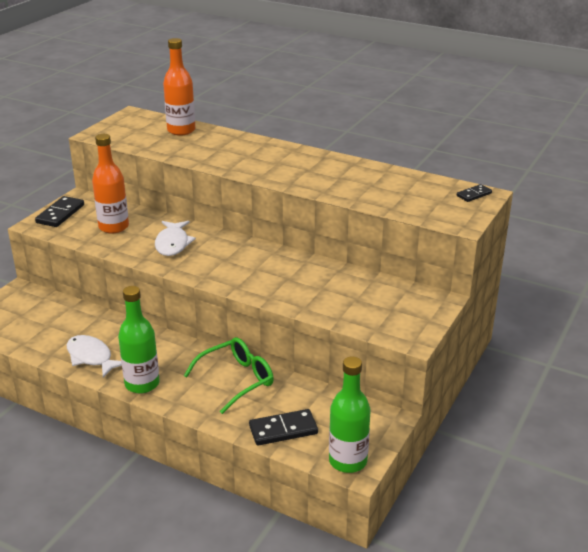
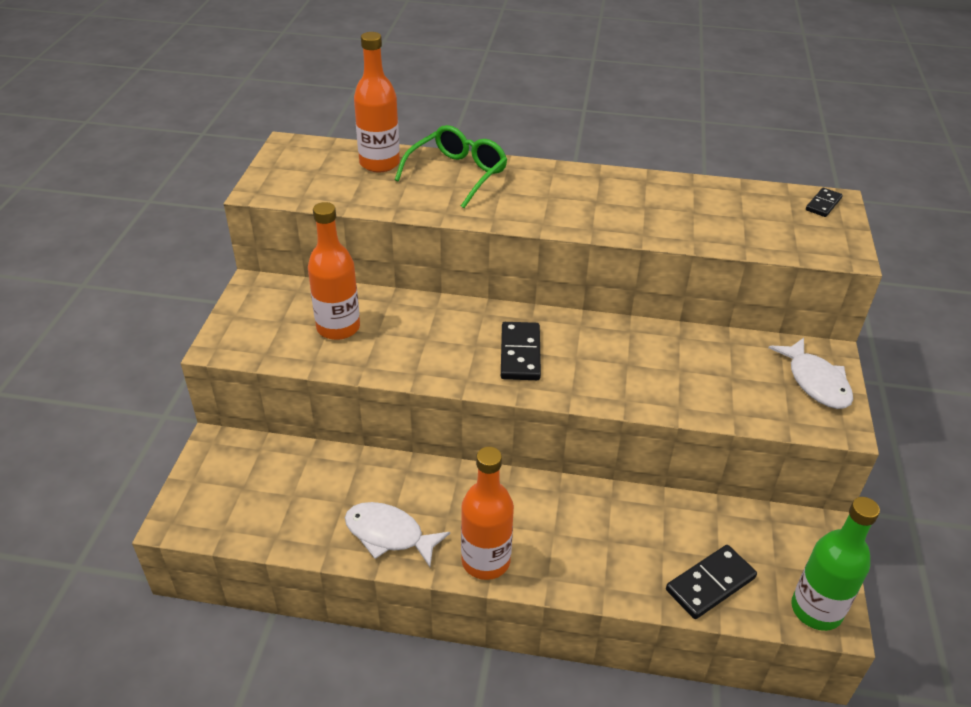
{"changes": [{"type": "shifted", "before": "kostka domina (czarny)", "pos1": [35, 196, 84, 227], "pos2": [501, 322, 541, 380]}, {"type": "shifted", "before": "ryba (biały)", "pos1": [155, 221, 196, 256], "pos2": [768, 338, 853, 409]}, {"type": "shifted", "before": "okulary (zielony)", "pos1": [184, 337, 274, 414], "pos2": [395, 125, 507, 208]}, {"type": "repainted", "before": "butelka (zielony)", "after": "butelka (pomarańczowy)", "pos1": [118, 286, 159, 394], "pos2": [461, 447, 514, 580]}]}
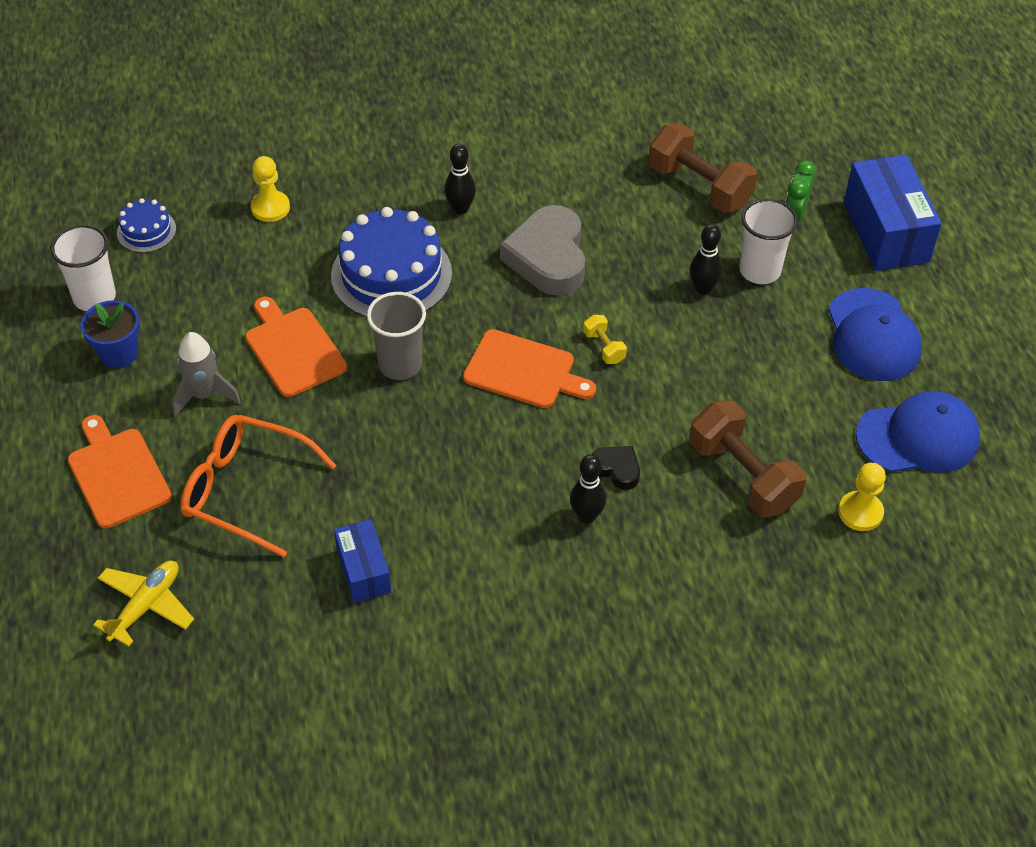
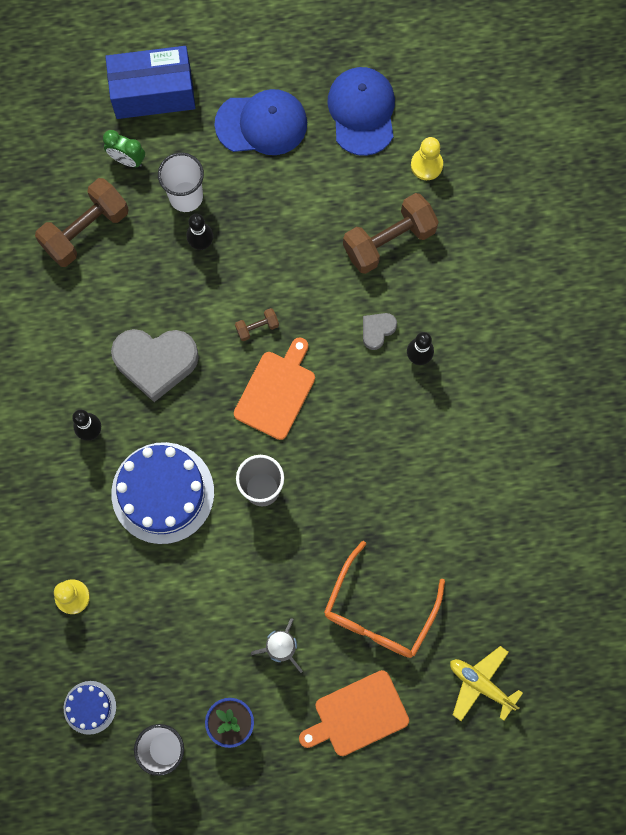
{"changes": [{"type": "gone", "before": "deska do krojenia (pomarańczowy)", "pos1": [245, 297, 347, 397]}, {"type": "gone", "before": "pudełko (niebieski)", "pos1": [334, 519, 391, 603]}, {"type": "repainted", "before": "hantel (żółty)", "after": "hantel (brązowy)", "pos1": [583, 315, 627, 364], "pos2": [235, 308, 279, 341]}, {"type": "repainted", "before": "serce (czarny)", "after": "serce (szary)", "pos1": [593, 446, 640, 490], "pos2": [363, 313, 397, 350]}]}
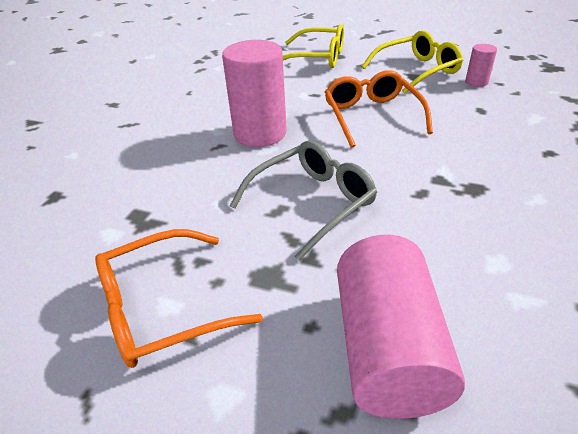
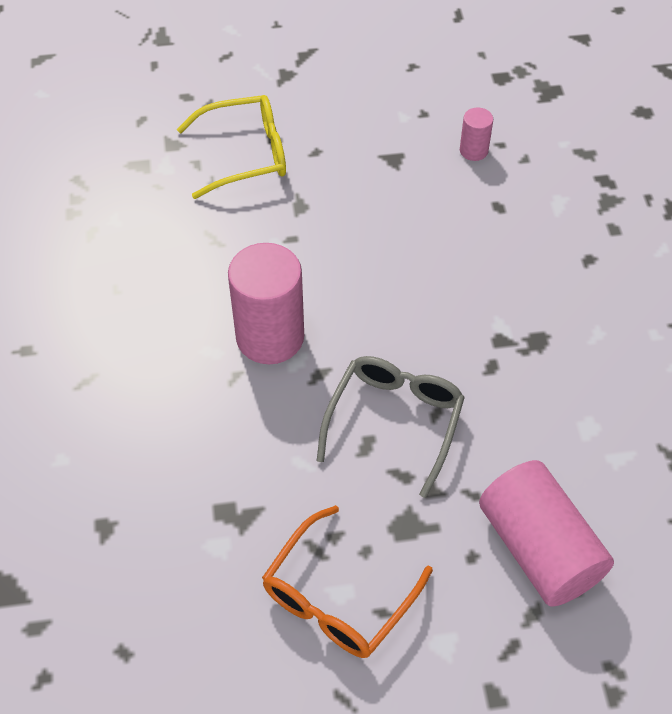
{"changes": [{"type": "gone", "before": "okulary (pomarańczowy)", "pos1": [325, 70, 433, 148]}, {"type": "gone", "before": "okulary (żółty)", "pos1": [362, 31, 463, 93]}]}
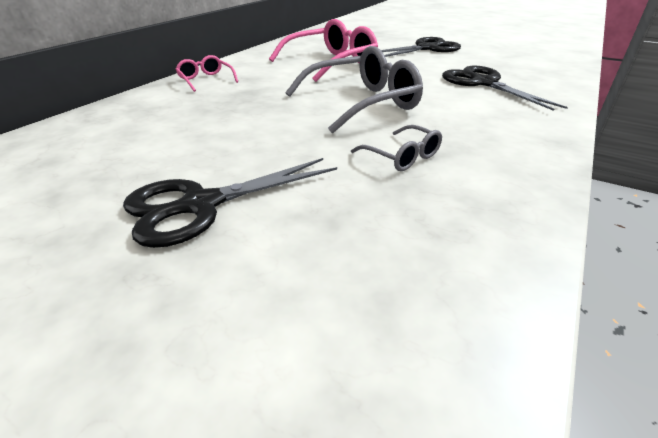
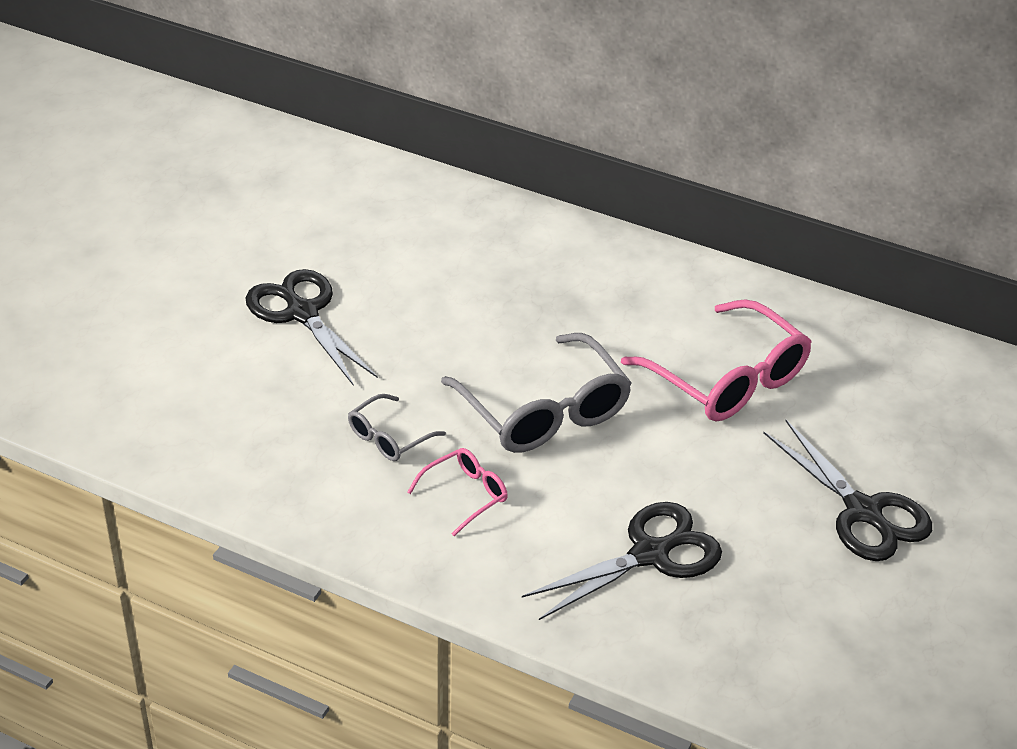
{"changes": [{"type": "shifted", "before": "okulary (różowy)", "pos1": [176, 55, 238, 92], "pos2": [407, 448, 508, 536]}]}
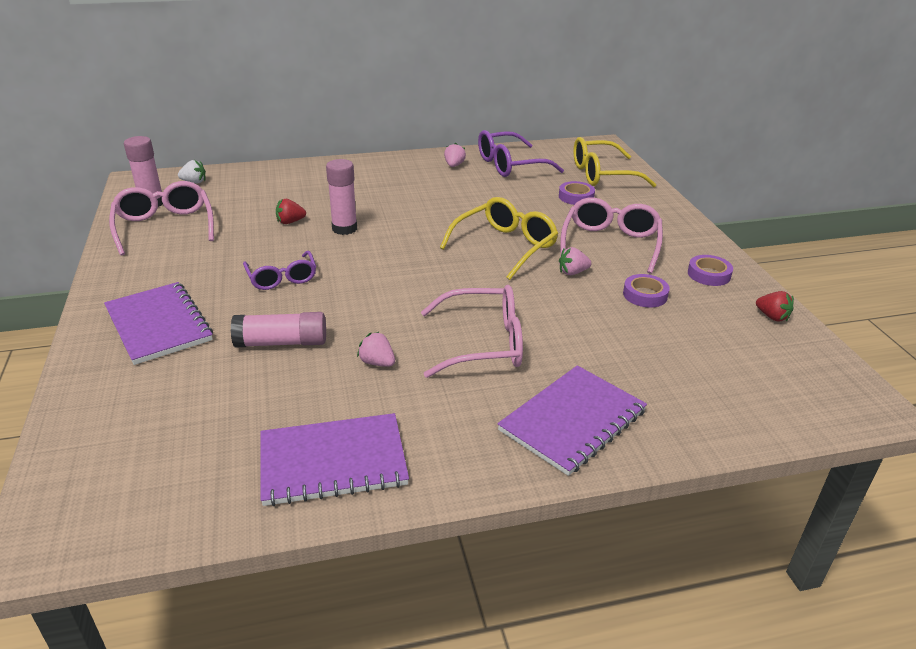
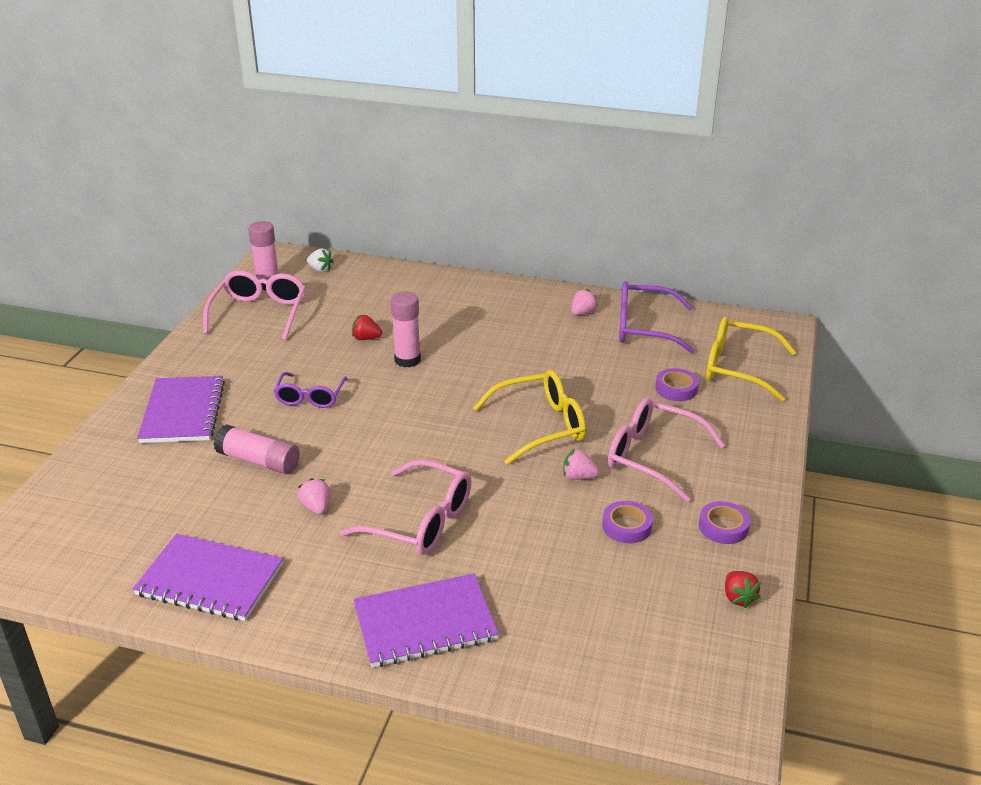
{"changes": [{"type": "rotated", "before": "okulary (różowy)", "pos1": [560, 198, 663, 274], "pos2": [608, 397, 725, 502], "turn": -105}]}
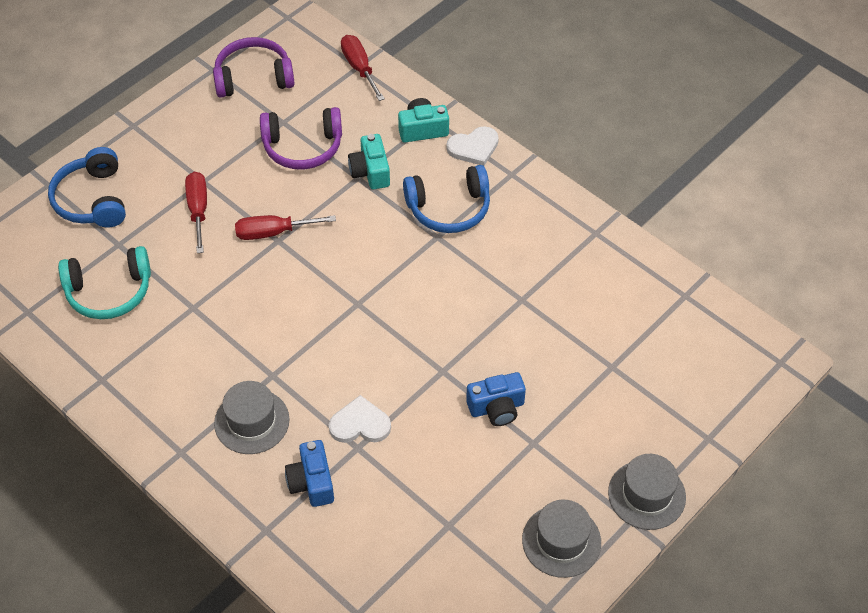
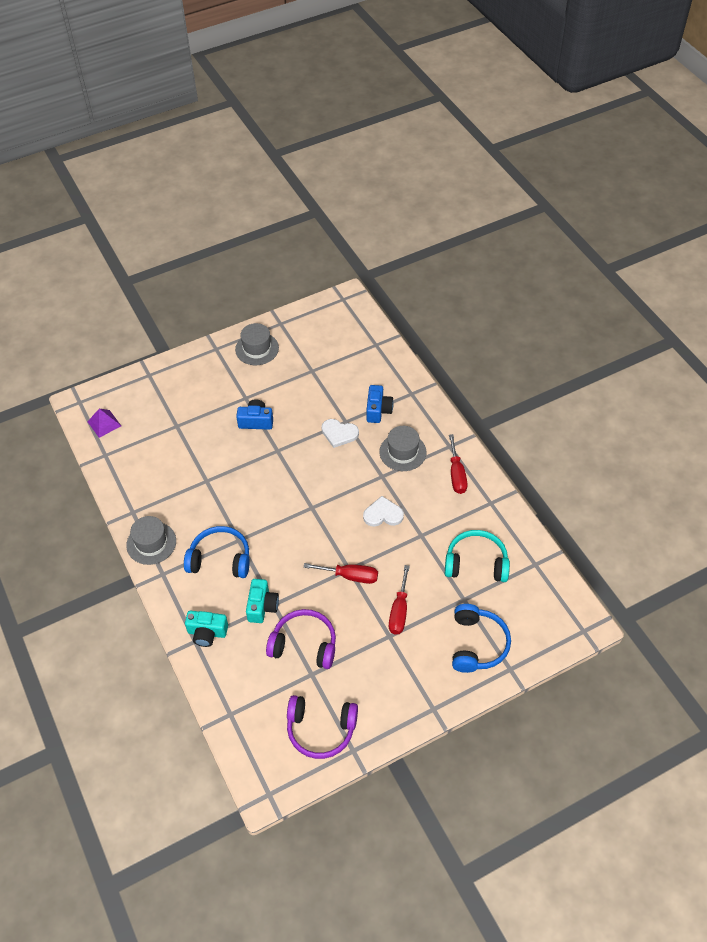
{"changes": [{"type": "new", "after": "piramida (fioletowy)", "pos2": [88, 409, 121, 438]}, {"type": "shifted", "before": "śrubokręt (czerwony)", "pos1": [341, 35, 385, 101], "pos2": [449, 434, 468, 494]}, {"type": "shifted", "before": "serce (biały)", "pos1": [446, 126, 499, 166], "pos2": [363, 496, 404, 527]}, {"type": "shifted", "before": "kapelusz (szary)", "pos1": [608, 454, 686, 530], "pos2": [126, 516, 176, 565]}]}
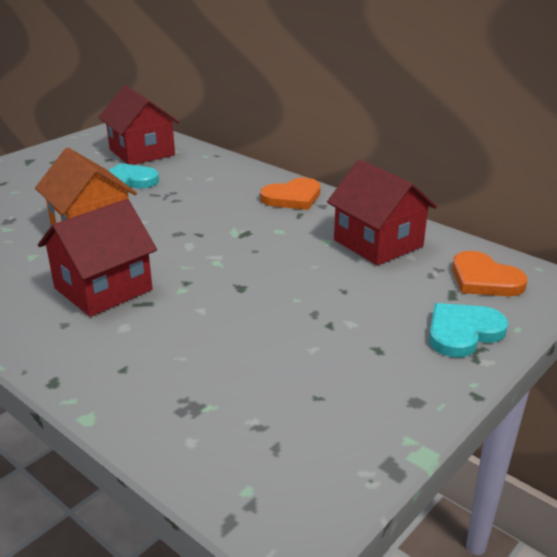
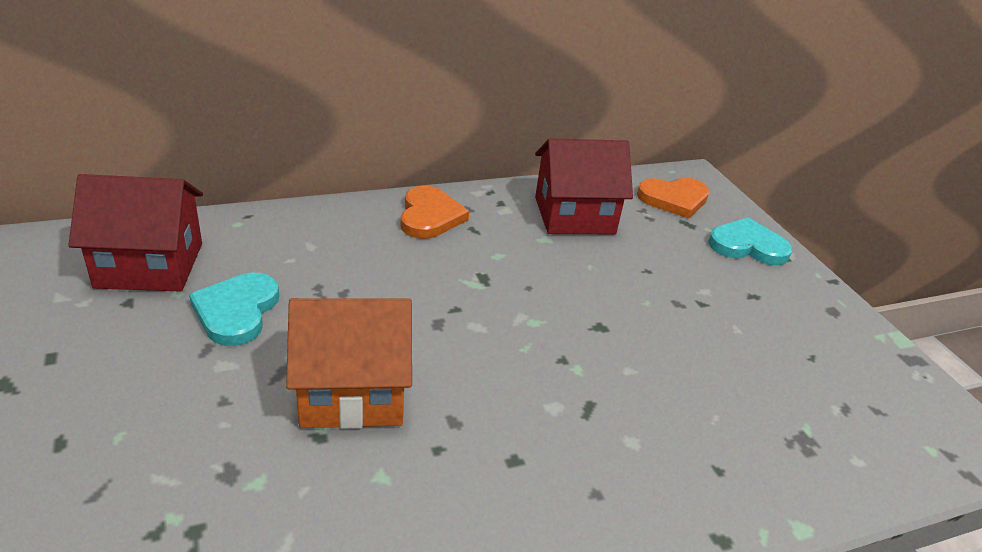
{"changes": [{"type": "gone", "before": "domek (czerwony)", "pos1": [38, 199, 157, 317]}, {"type": "rotated", "before": "serce (turkusowy)", "pos1": [429, 303, 508, 357], "pos2": [708, 218, 792, 265], "turn": 105}]}
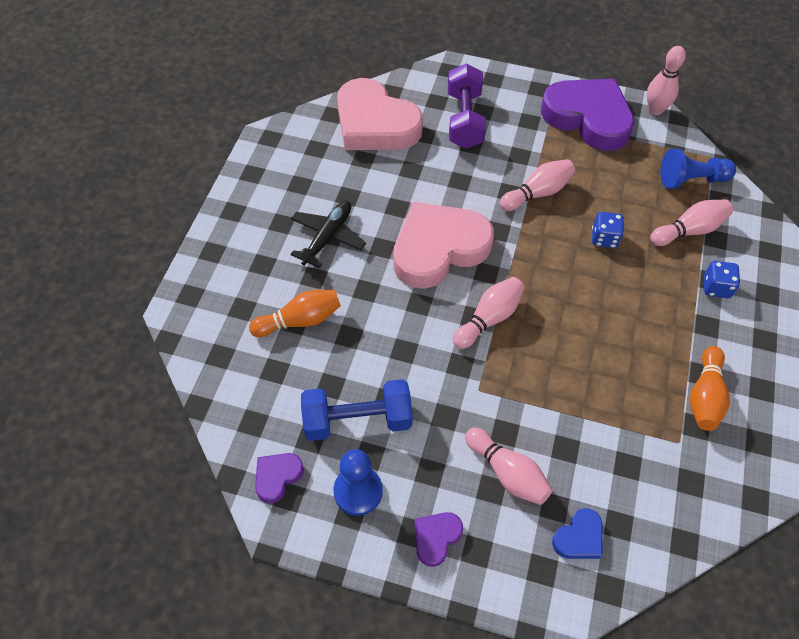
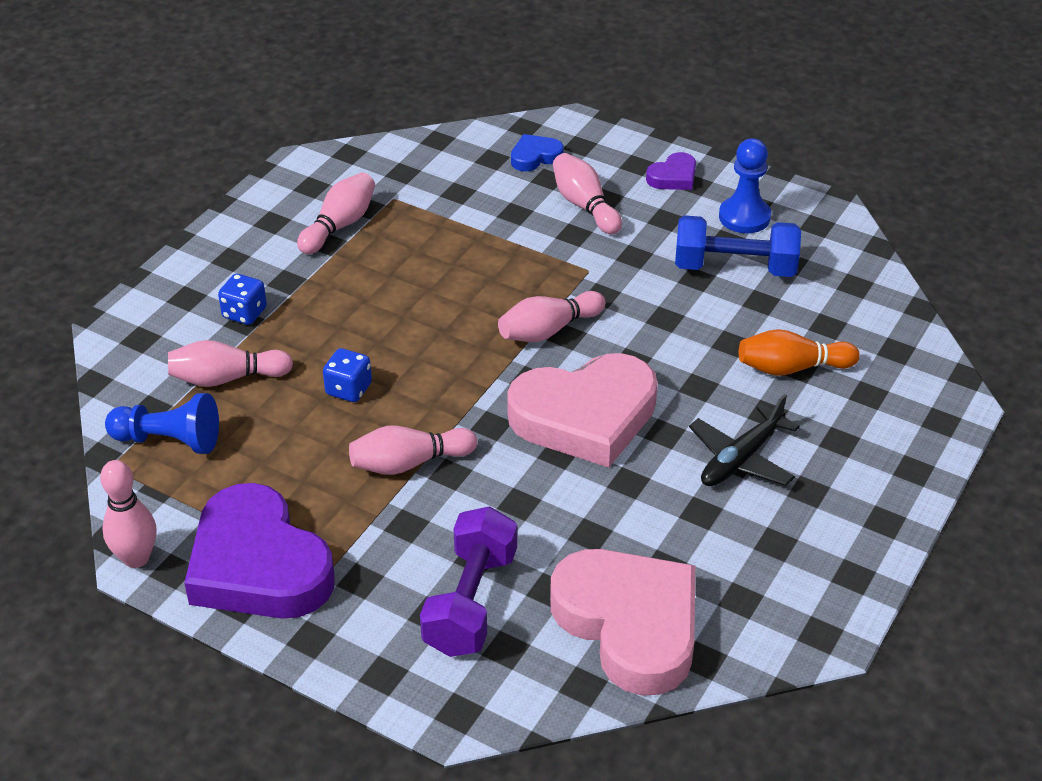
{"changes": [{"type": "gone", "before": "serce (fioletowy)", "pos1": [255, 453, 304, 503]}, {"type": "repainted", "before": "kręgiel (pomarańczowy)", "after": "kręgiel (różowy)", "pos1": [690, 346, 730, 431], "pos2": [297, 172, 375, 254]}]}
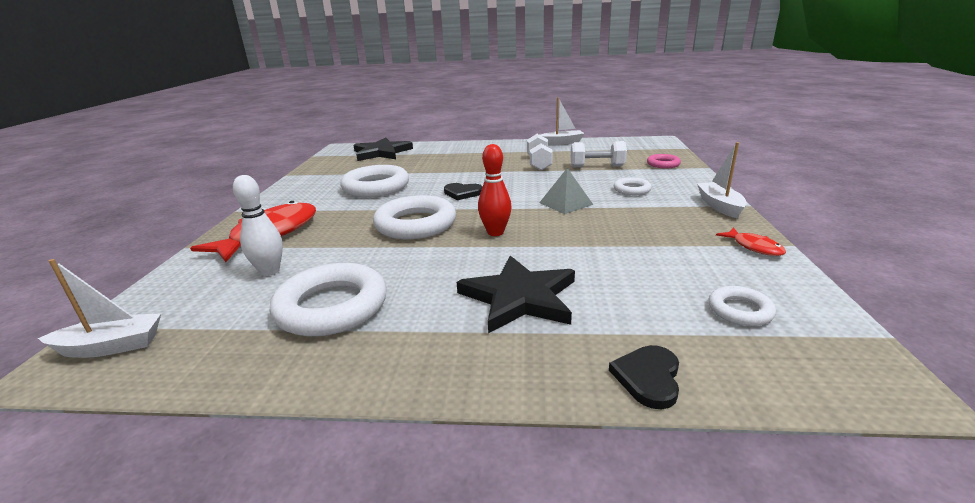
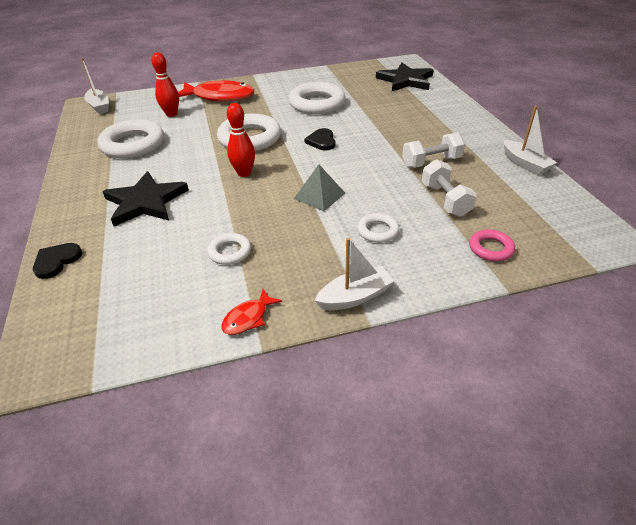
{"changes": [{"type": "shifted", "before": "pierścień (biały)", "pos1": [708, 286, 776, 326], "pos2": [207, 233, 251, 265]}, {"type": "repainted", "before": "kręgiel (biały)", "after": "kręgiel (czerwony)", "pos1": [233, 175, 283, 276], "pos2": [151, 52, 179, 117]}, {"type": "rotated", "before": "serce (czarny)", "pos1": [609, 345, 679, 409], "pos2": [33, 243, 82, 279], "turn": -60}]}
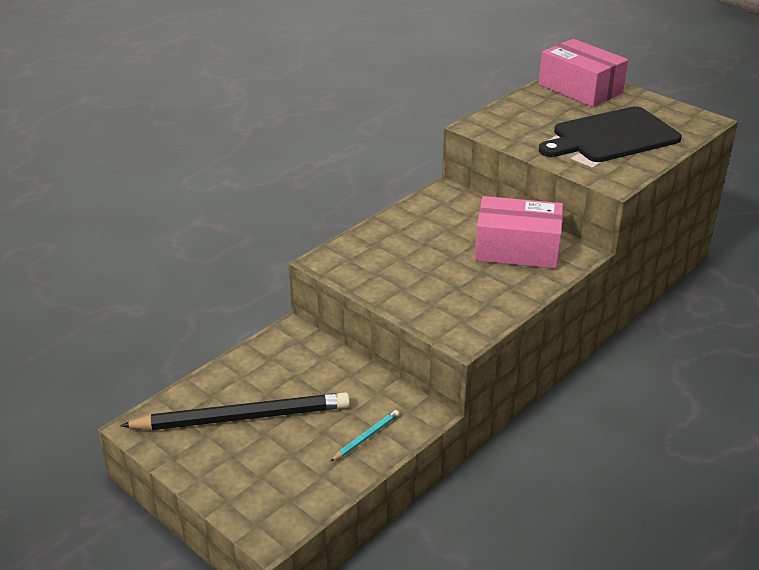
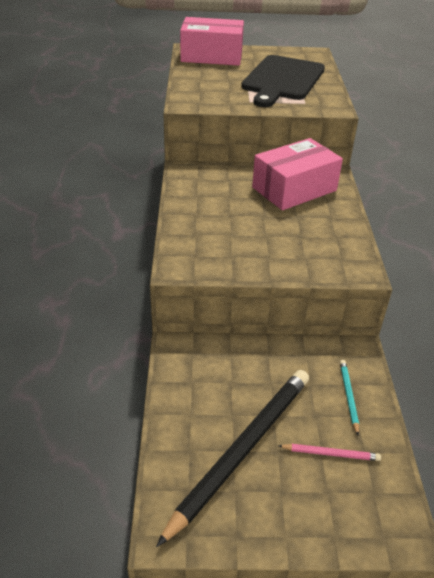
{"changes": [{"type": "new", "after": "ołówek (różowy)", "pos2": [278, 444, 381, 461]}]}
